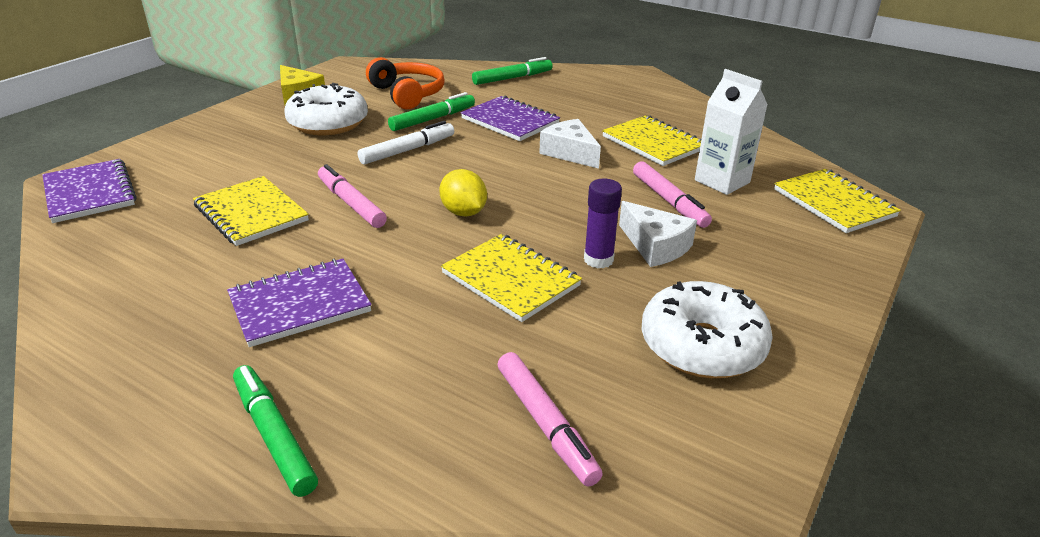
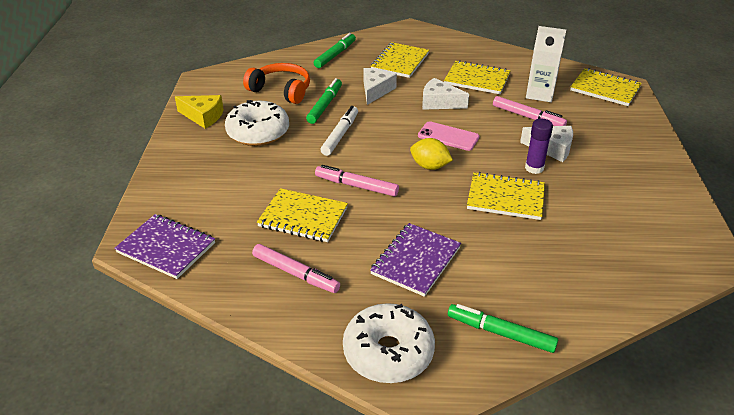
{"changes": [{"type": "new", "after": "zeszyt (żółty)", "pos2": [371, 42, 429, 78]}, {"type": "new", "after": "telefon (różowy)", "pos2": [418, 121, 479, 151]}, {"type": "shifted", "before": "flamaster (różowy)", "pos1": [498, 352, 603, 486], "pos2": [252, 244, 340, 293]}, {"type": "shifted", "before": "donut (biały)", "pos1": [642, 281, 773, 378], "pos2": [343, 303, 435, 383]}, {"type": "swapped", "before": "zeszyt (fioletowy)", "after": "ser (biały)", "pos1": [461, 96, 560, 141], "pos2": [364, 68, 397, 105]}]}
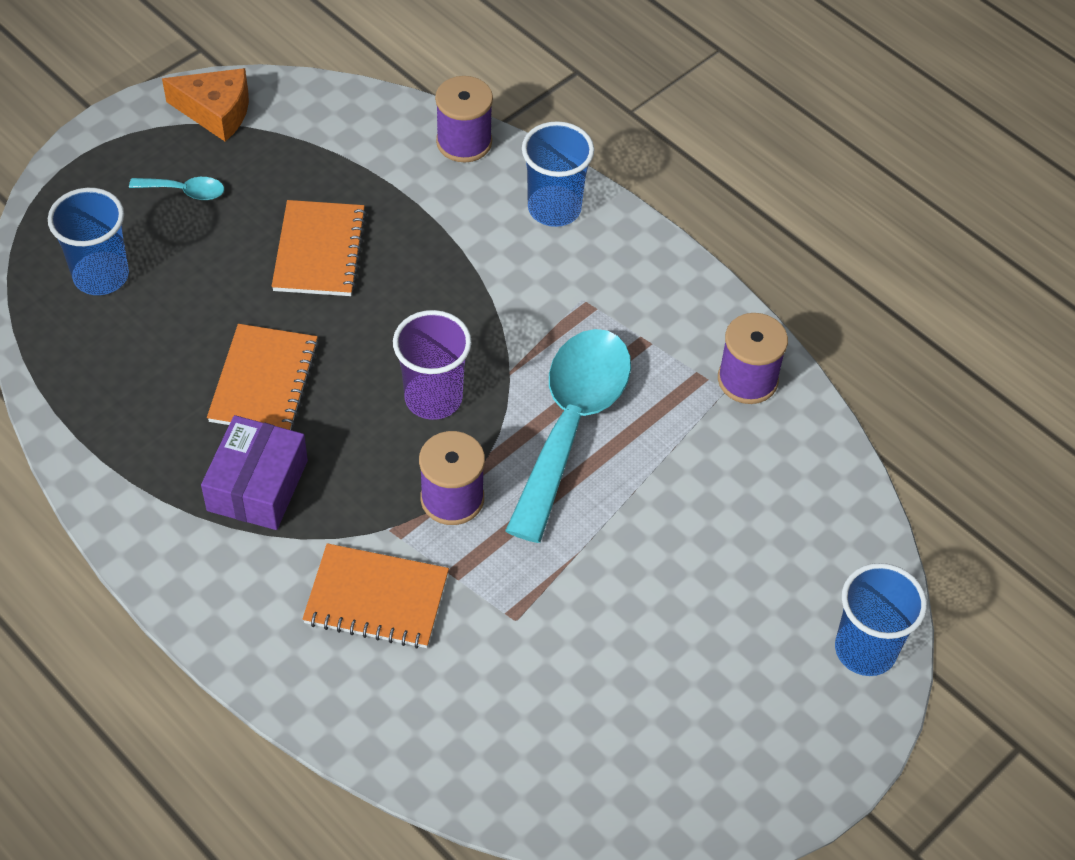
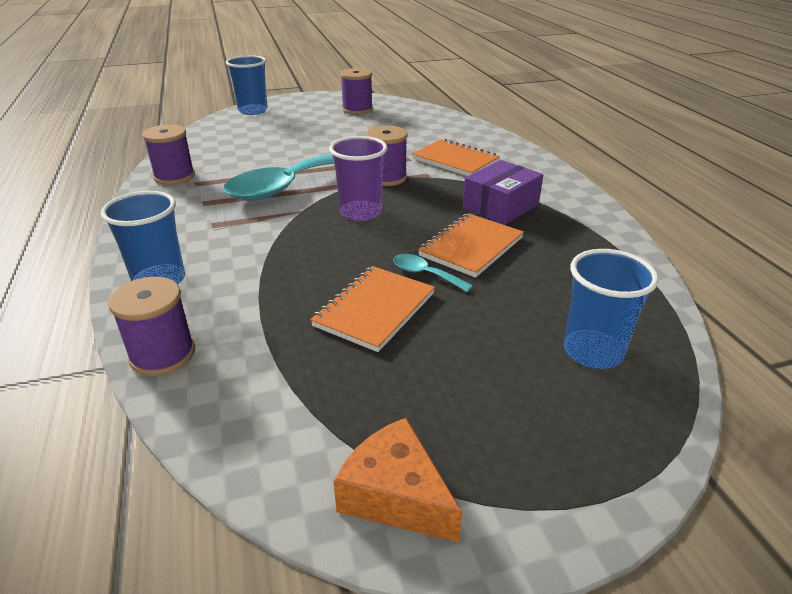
{"changes": [{"type": "new", "after": "szpulka (fioletowy)", "pos2": [340, 68, 373, 115]}, {"type": "shifted", "before": "łyżka (turkusowy)", "pos1": [129, 177, 224, 200], "pos2": [393, 254, 473, 292]}]}
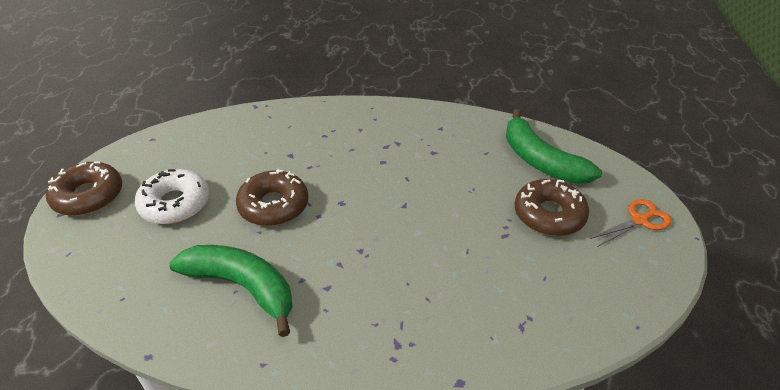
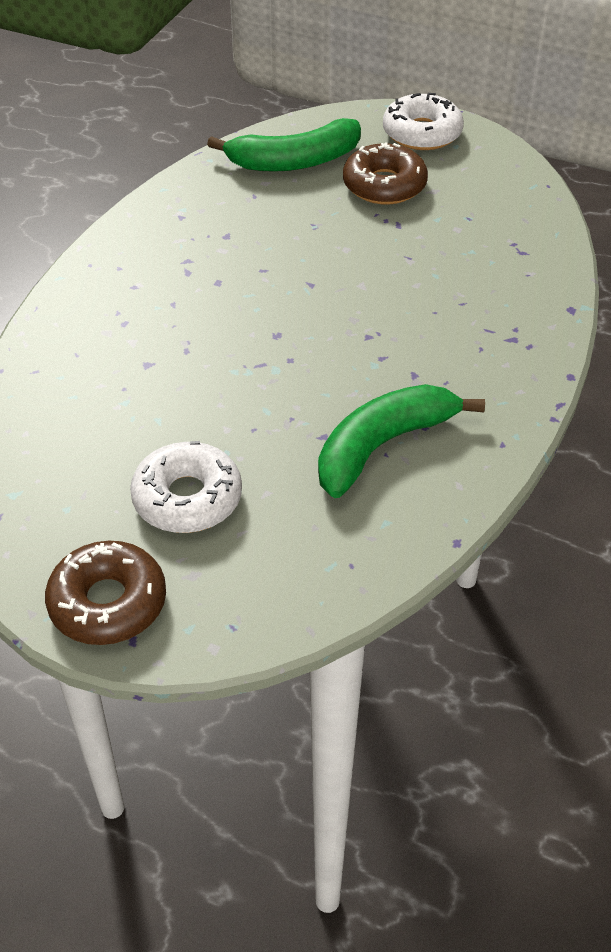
{"changes": [{"type": "gone", "before": "donut (brązowy)", "pos1": [236, 169, 308, 226]}, {"type": "swapped", "before": "nożyczki (pomarańczowy)", "after": "donut (biały)", "pos1": [590, 199, 672, 247], "pos2": [383, 93, 464, 150]}]}
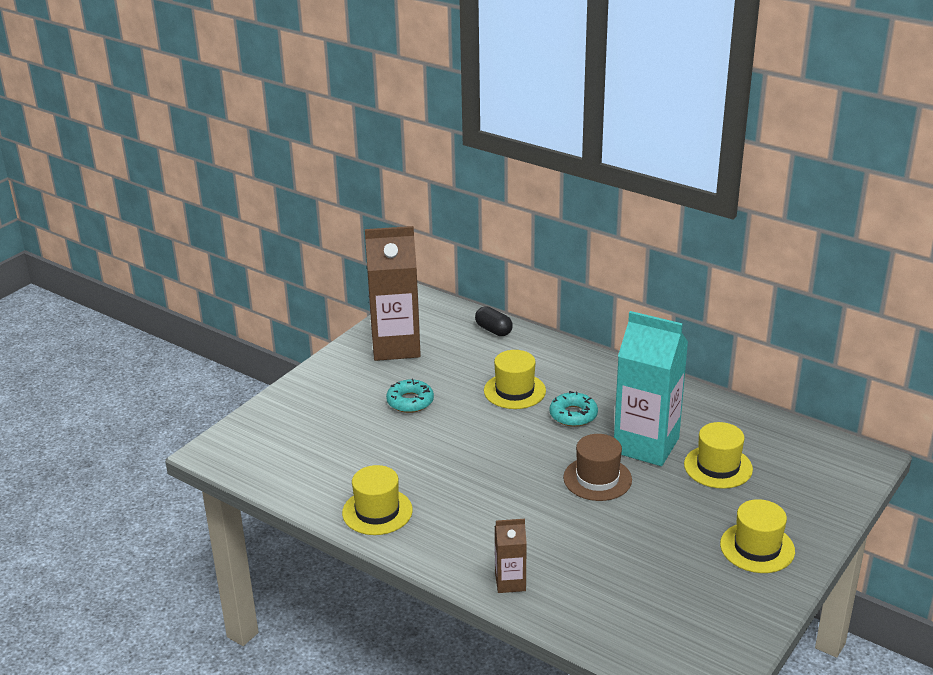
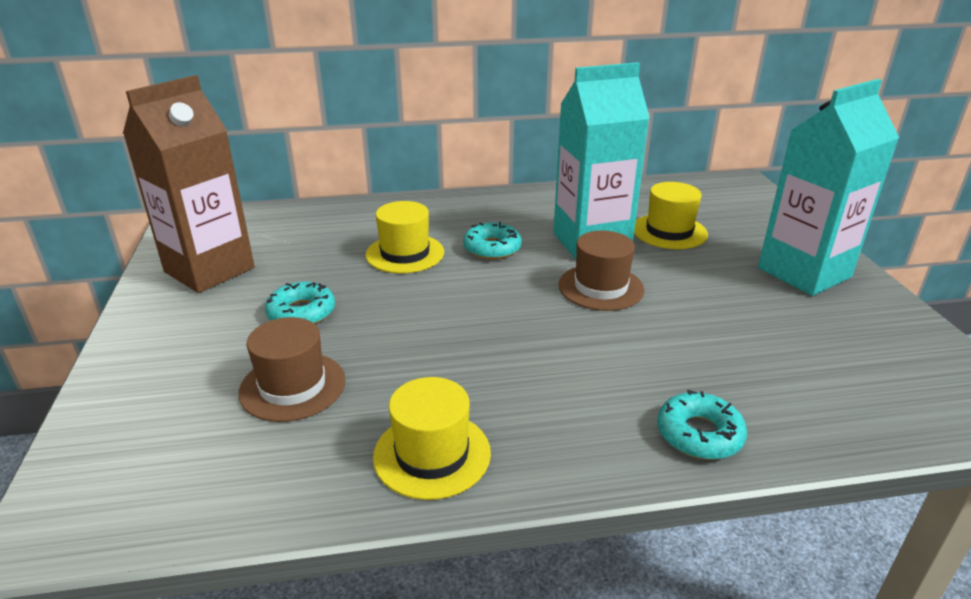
{"changes": [{"type": "gone", "before": "kapsułka (czarny)", "pos1": [475, 306, 513, 336]}, {"type": "new", "after": "kapelusz (brązowy)", "pos2": [238, 317, 346, 422]}, {"type": "swapped", "before": "karton mleka (brązowy)", "after": "donut (turkusowy)", "pos1": [495, 519, 527, 593], "pos2": [657, 390, 747, 460]}, {"type": "swapped", "before": "kapelusz (żółty)", "after": "karton mleka (turkusowy)", "pos1": [720, 499, 795, 573], "pos2": [758, 79, 899, 296]}]}
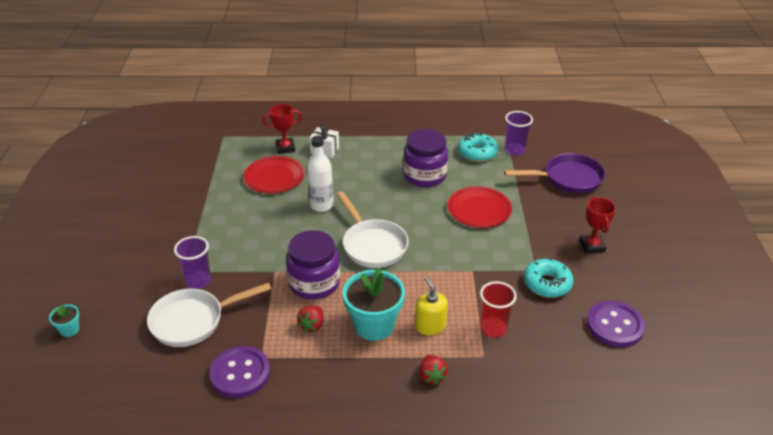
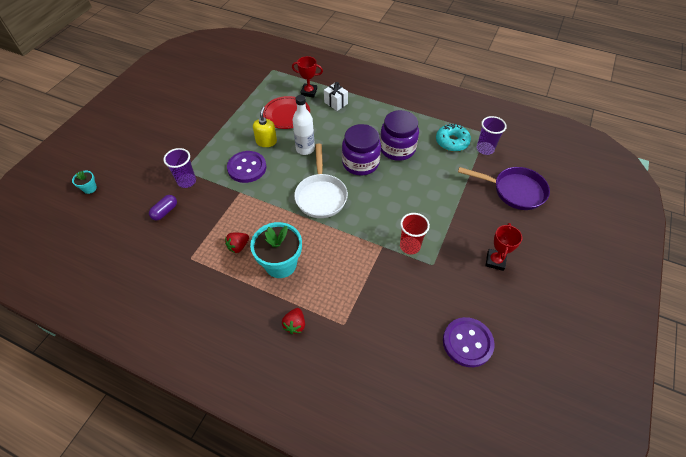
{"changes": [{"type": "gone", "before": "talerz (czerwony)", "pos1": [448, 186, 512, 228]}, {"type": "gone", "before": "donut (turkusowy)", "pos1": [524, 258, 574, 298]}, {"type": "shifted", "before": "guzik (fioletowy)", "pos1": [209, 346, 270, 398], "pos2": [227, 151, 266, 183]}, {"type": "shifted", "before": "słoik (fioletowy)", "pos1": [286, 230, 340, 300], "pos2": [342, 124, 381, 175]}, {"type": "shifted", "before": "dozownik mydła (żółty)", "pos1": [415, 277, 448, 335], "pos2": [253, 107, 277, 147]}, {"type": "shifted", "before": "szklanka (czerwony)", "pos1": [480, 281, 517, 338], "pos2": [400, 213, 430, 254]}, {"type": "swapped", "before": "patelnia (biały)", "after": "kapsułka (fioletowy)", "pos1": [147, 282, 271, 347], "pos2": [149, 195, 177, 220]}]}
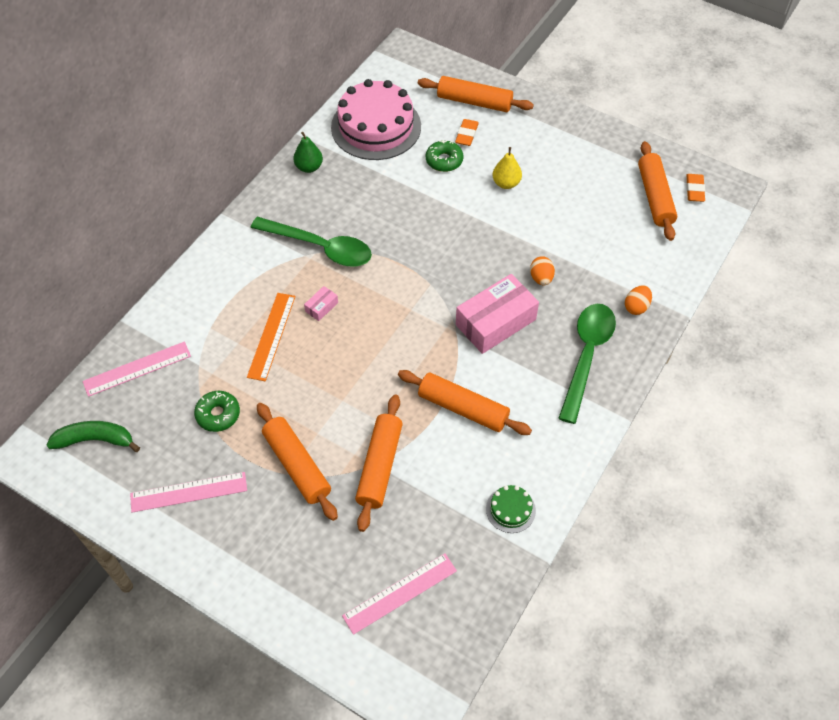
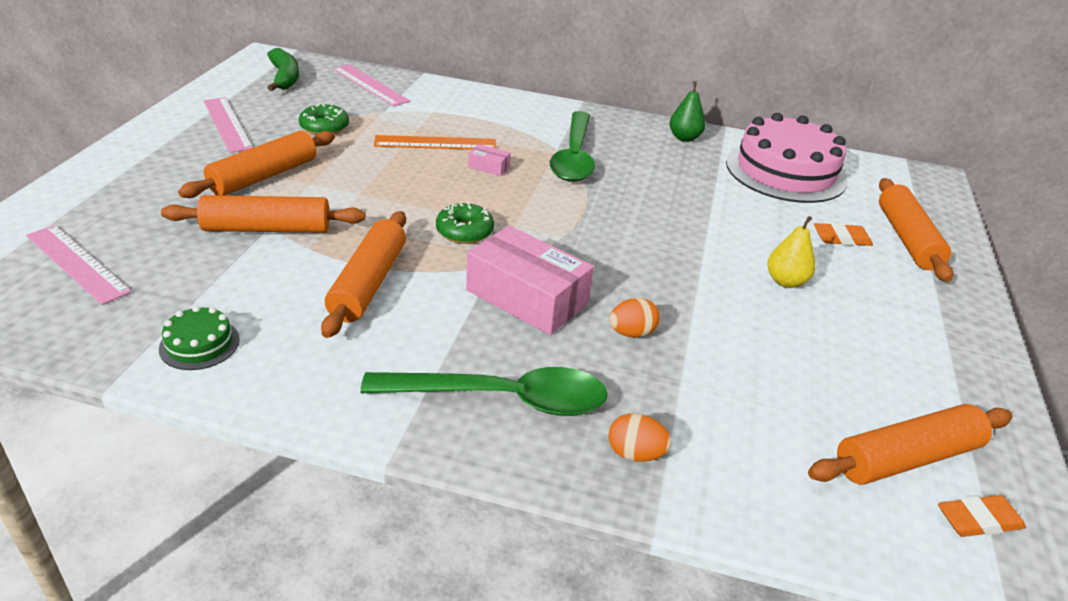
{"changes": [{"type": "shifted", "before": "donut (zielony)", "pos1": [426, 140, 464, 172], "pos2": [436, 202, 494, 244]}]}
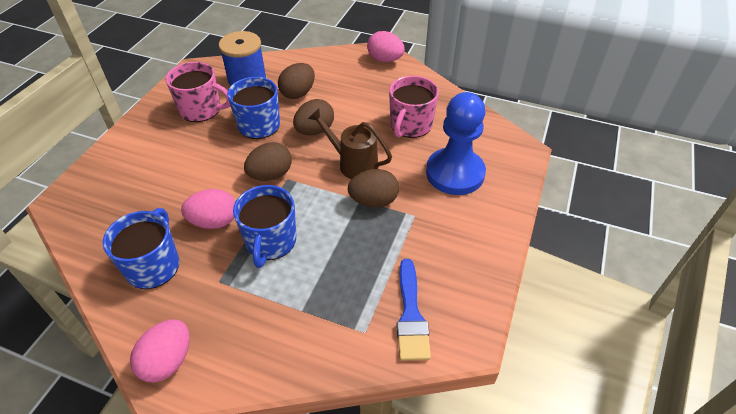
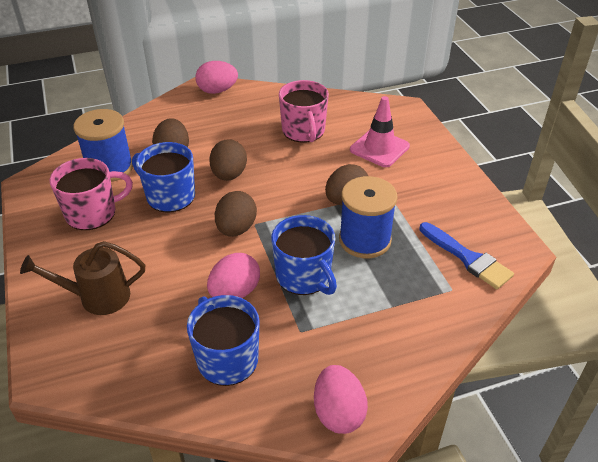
{"changes": [{"type": "new", "after": "szpulka (niebieski)", "pos2": [339, 176, 398, 258]}, {"type": "shifted", "before": "konewka (brązowy)", "pos1": [308, 108, 392, 179], "pos2": [20, 241, 145, 315]}, {"type": "swapped", "before": "pionek (niebieski)", "after": "pachołek (różowy)", "pos1": [426, 92, 486, 195], "pos2": [350, 96, 410, 167]}]}
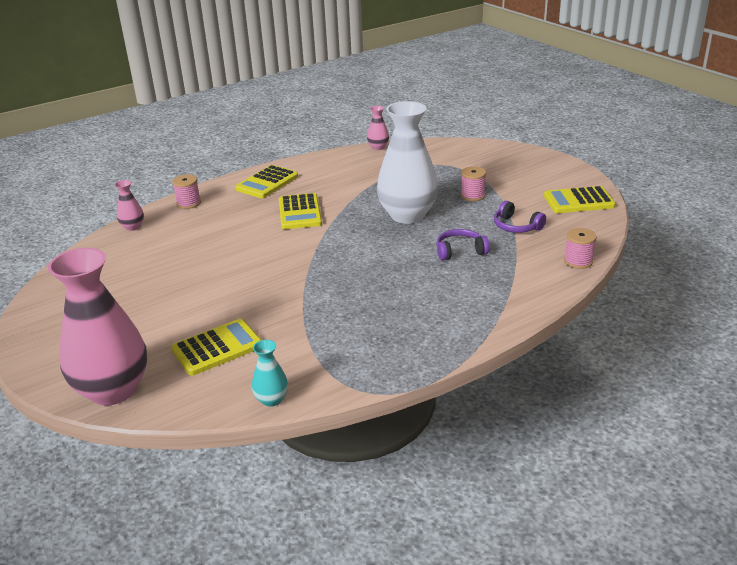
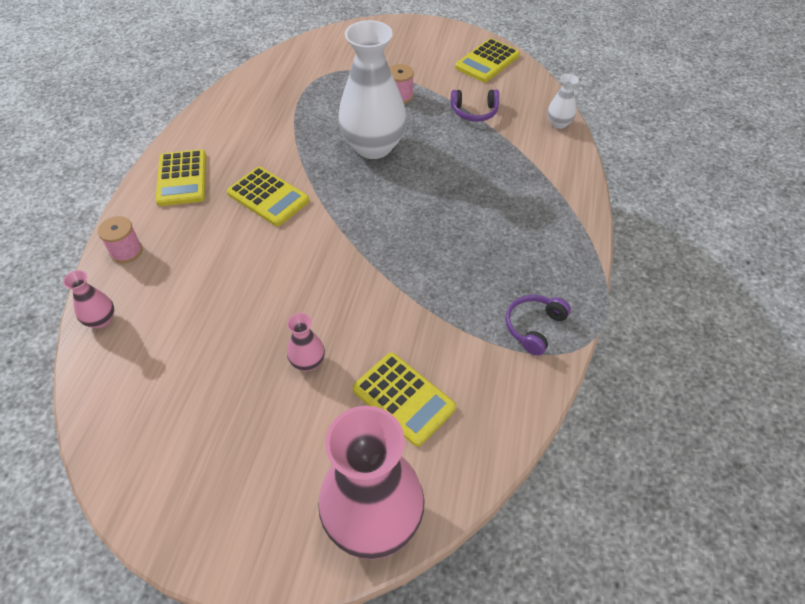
{"changes": [{"type": "gone", "before": "wazon (turkusowy)", "pos1": [252, 340, 288, 407]}, {"type": "shifted", "before": "wazon (różowy)", "pos1": [367, 106, 389, 150], "pos2": [287, 313, 325, 371]}, {"type": "shifted", "before": "słuchawki (fioletowy)", "pos1": [436, 229, 489, 261], "pos2": [505, 295, 571, 356]}, {"type": "swapped", "before": "szpulka (różowy)", "after": "wazon (biały)", "pos1": [564, 228, 597, 269], "pos2": [548, 74, 579, 129]}, {"type": "rotated", "before": "kalkulator (żółty)", "pos1": [171, 319, 261, 376], "pos2": [353, 353, 456, 447], "turn": 120}]}
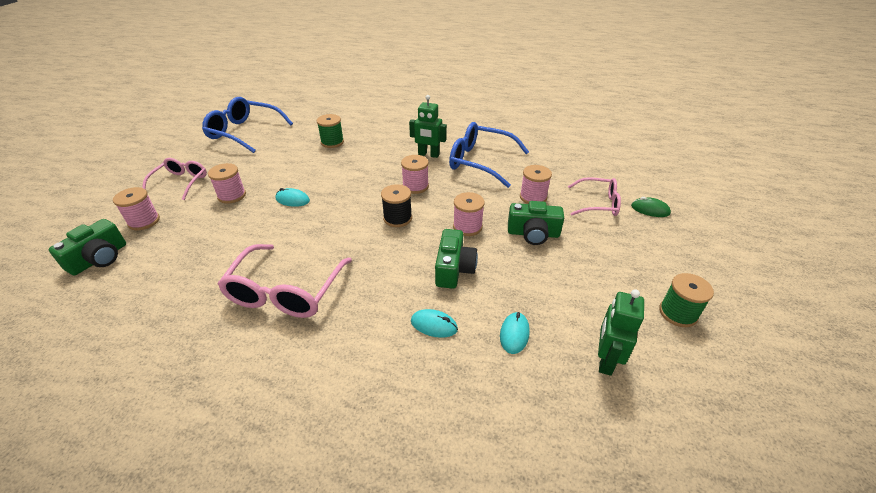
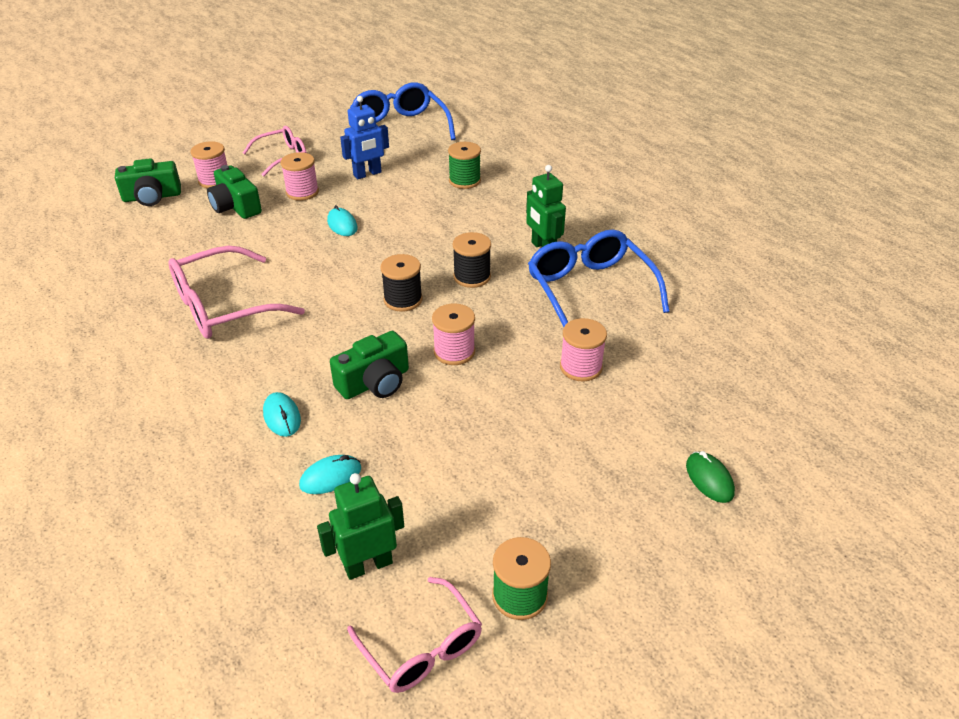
{"changes": [{"type": "new", "after": "robot (niebieski)", "pos2": [340, 96, 389, 179]}, {"type": "shifted", "before": "aparat fotograficzny (zielony)", "pos1": [508, 201, 564, 245], "pos2": [207, 165, 262, 219]}, {"type": "shifted", "before": "okulary (różowy)", "pos1": [568, 177, 621, 216], "pos2": [347, 577, 482, 693]}, {"type": "repainted", "before": "szpulka (różowy)", "after": "szpulka (czarny)", "pos1": [401, 155, 429, 194], "pos2": [453, 232, 491, 288]}]}
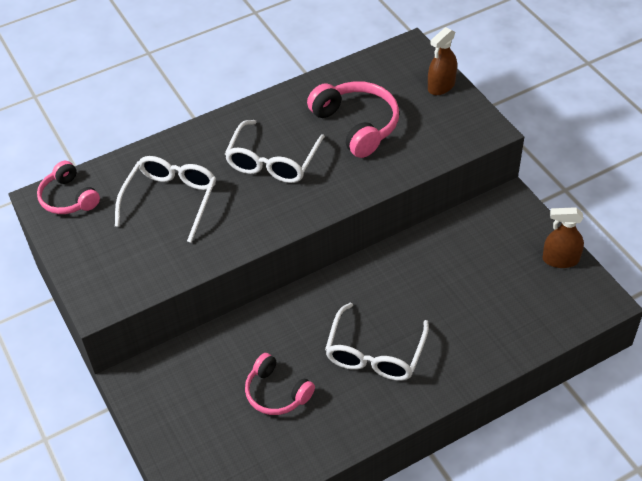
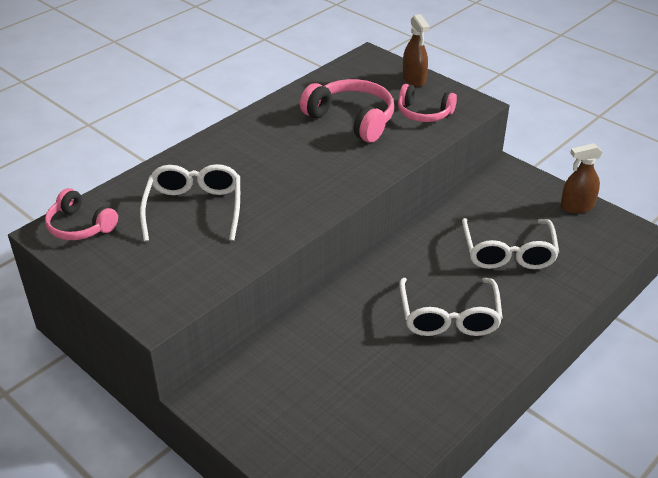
{"changes": [{"type": "shifted", "before": "okulary (biały)", "pos1": [225, 120, 325, 183], "pos2": [462, 218, 559, 269]}, {"type": "shifted", "before": "słuchawki (różowy)", "pos1": [245, 353, 315, 415], "pos2": [398, 84, 457, 122]}, {"type": "rotated", "before": "spryskiwacz (brązowy)", "pos1": [428, 27, 457, 95], "pos2": [403, 14, 430, 87], "turn": -45}]}
